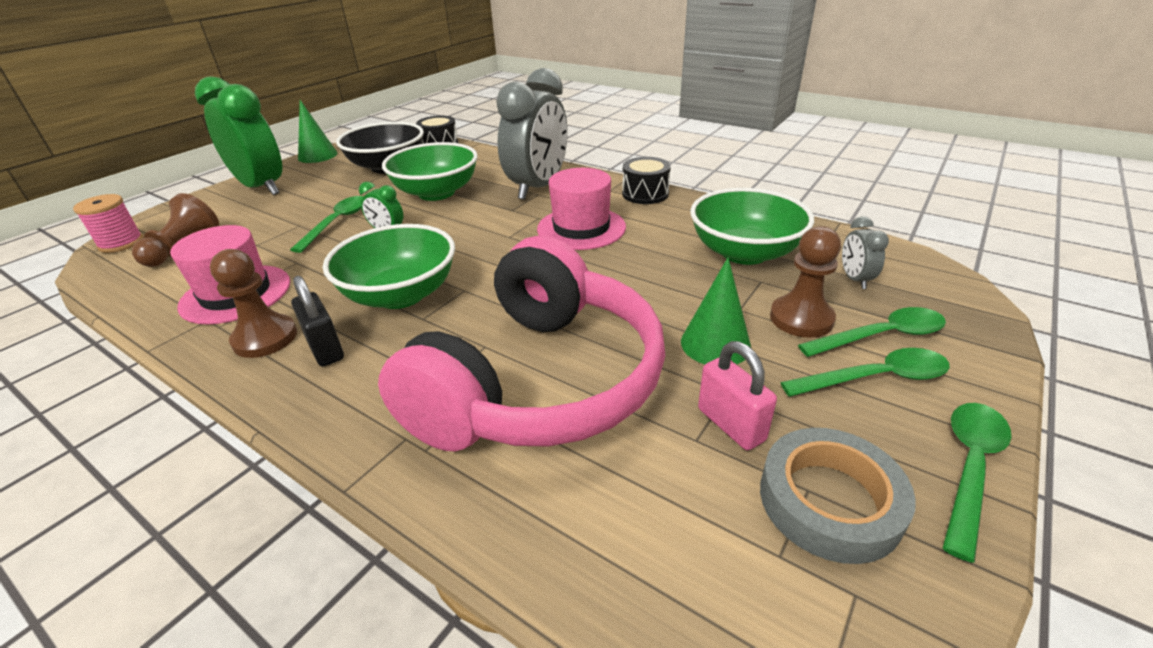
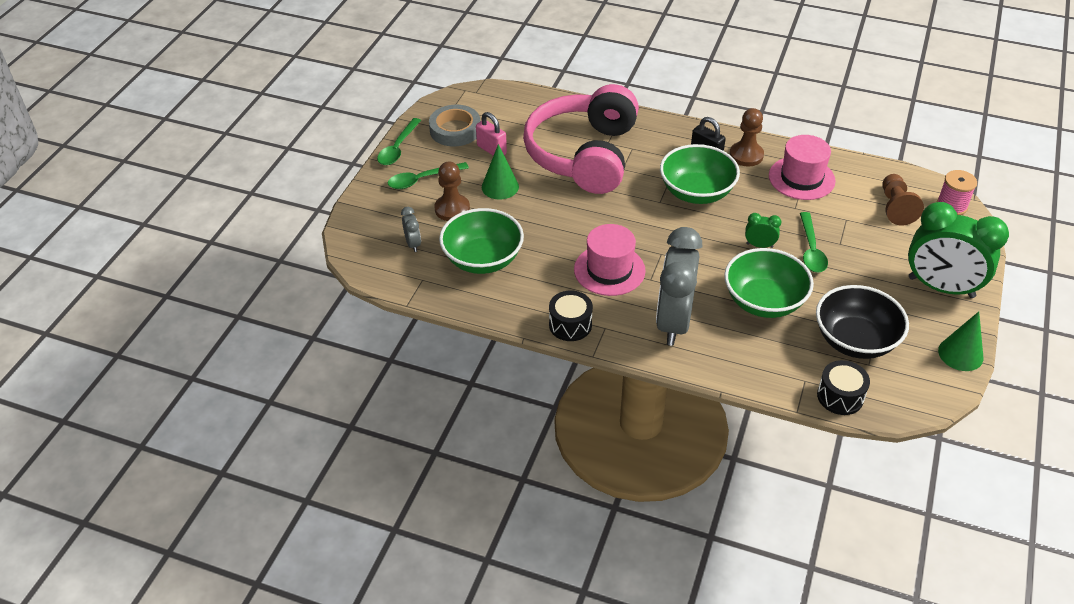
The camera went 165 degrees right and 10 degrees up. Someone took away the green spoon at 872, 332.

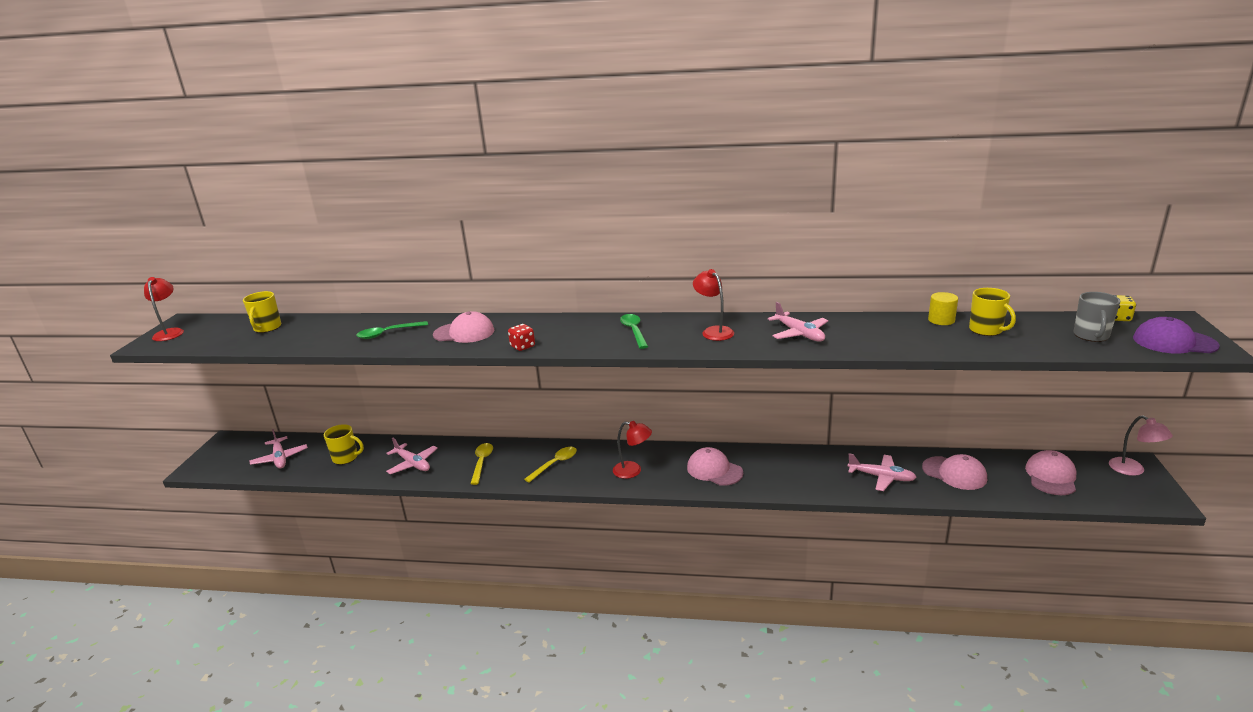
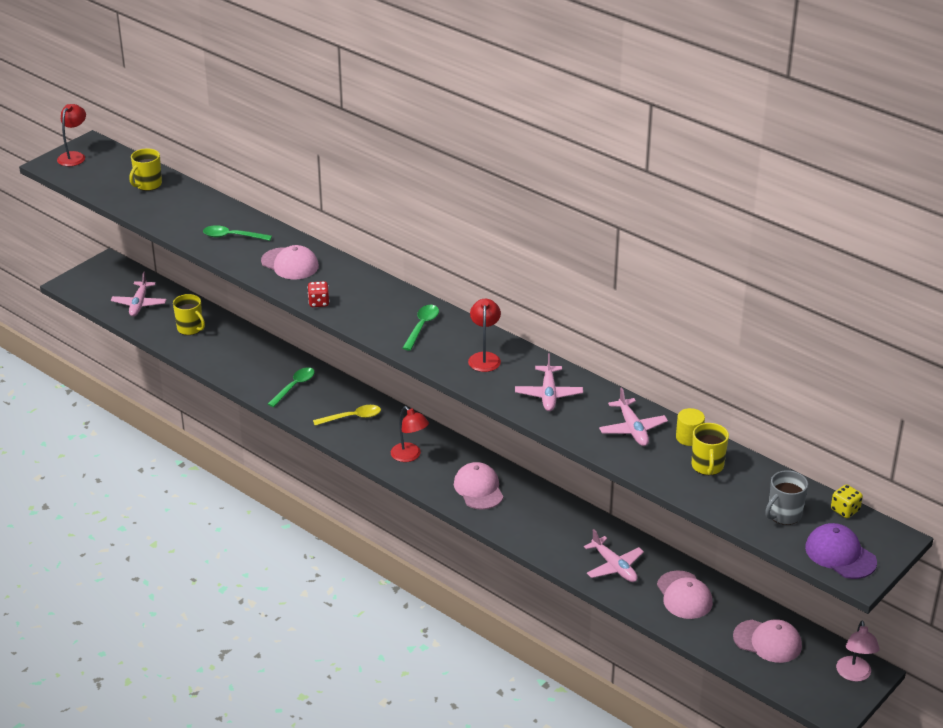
The camera went 30 degrees right and 10 degrees up. Someone carried the pink plane from 412, 456 to 633, 416. Someone repainted the yellow spoon at 482, 464, which became the green spoon at 291, 387. Someone rotated the pink cap at 1051, 472 by 60 degrees clockwise.

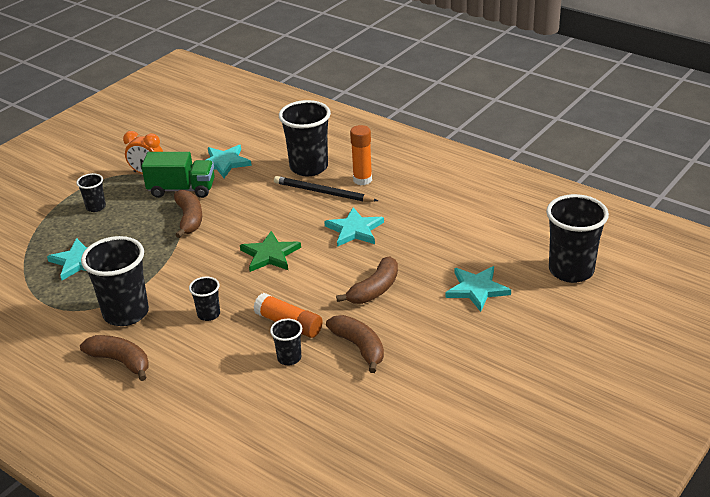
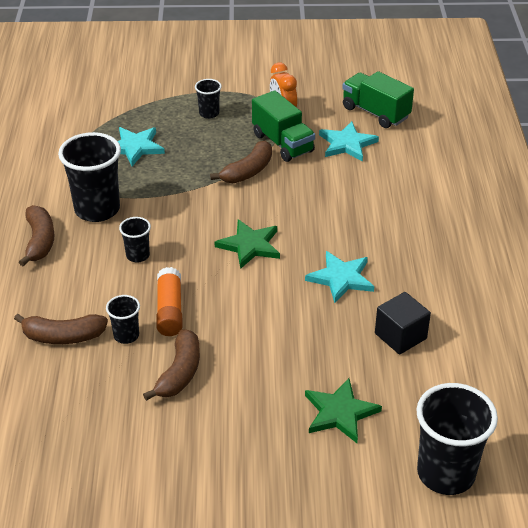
The camera went 50 degrees right and 5 degrees up. Someone took away the black pencil at 326, 189. Someone took away the black cup at 305, 138. Someone took away the orange glue stick at 361, 155. Someone put down the green truck at 378, 99. Someone put down the black cube at 403, 323. Someone carried the brown banana from 367, 280 to 61, 329. Someone repainted the turquoise star at 478, 289, which became the green star at 343, 410.

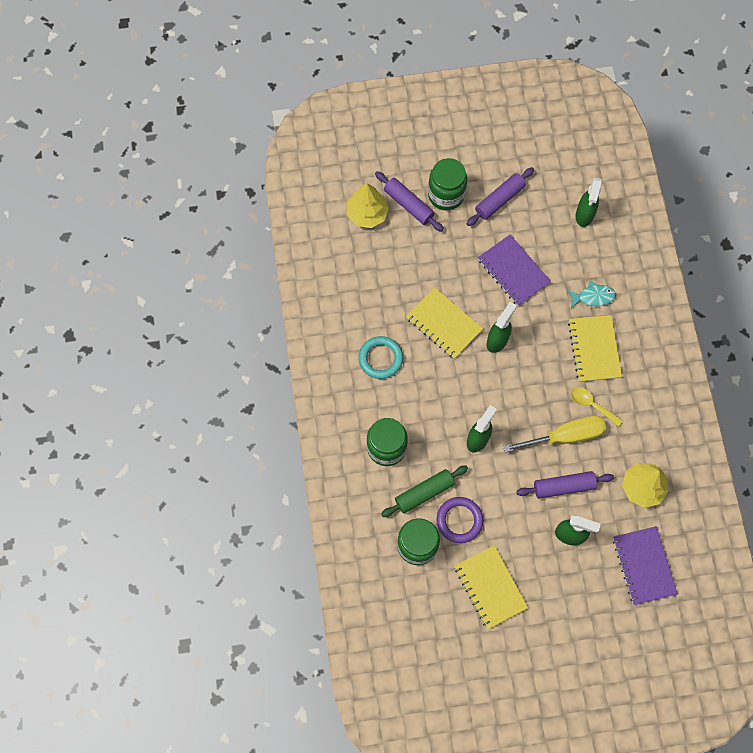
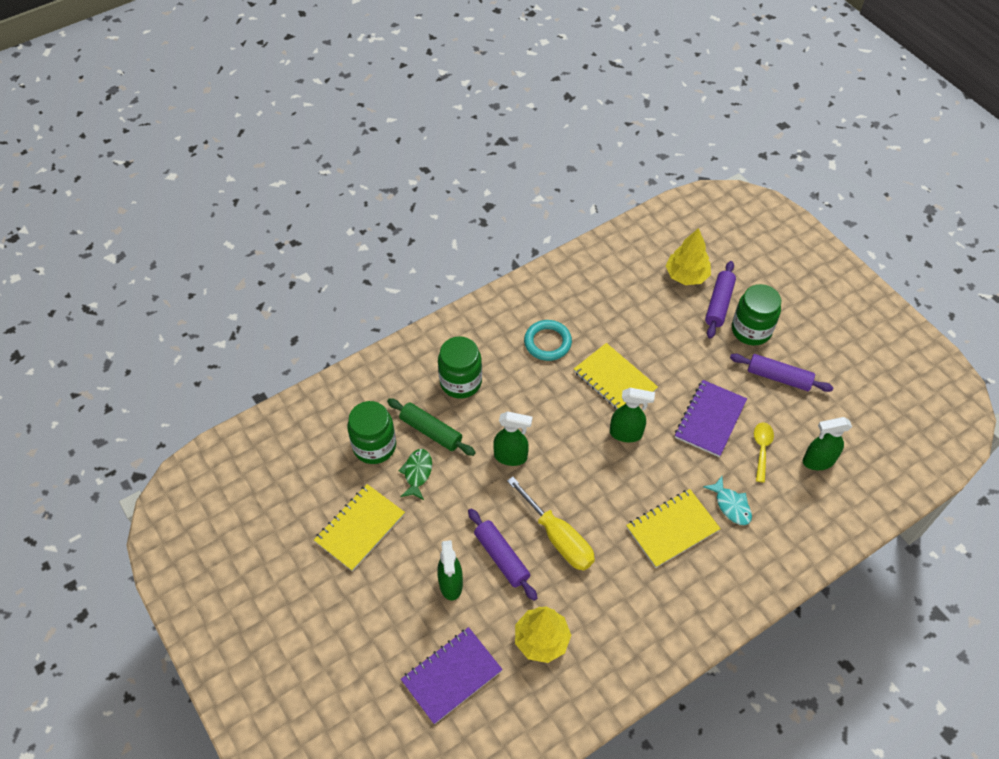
The camera went 65 degrees right and 15 degrees down. Someone carried the yellow spoon from 597, 407 to 764, 452. Someone swapped the purple ring at 459, 520 for the green fish at 415, 474. Someone rotated the yellow notebook at 444, 323 by 60 degrees counterclockwise.

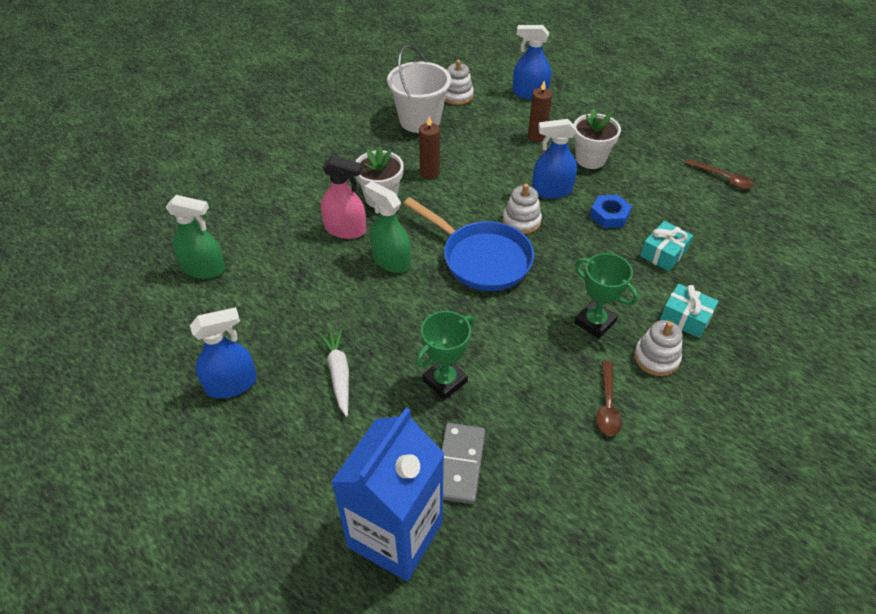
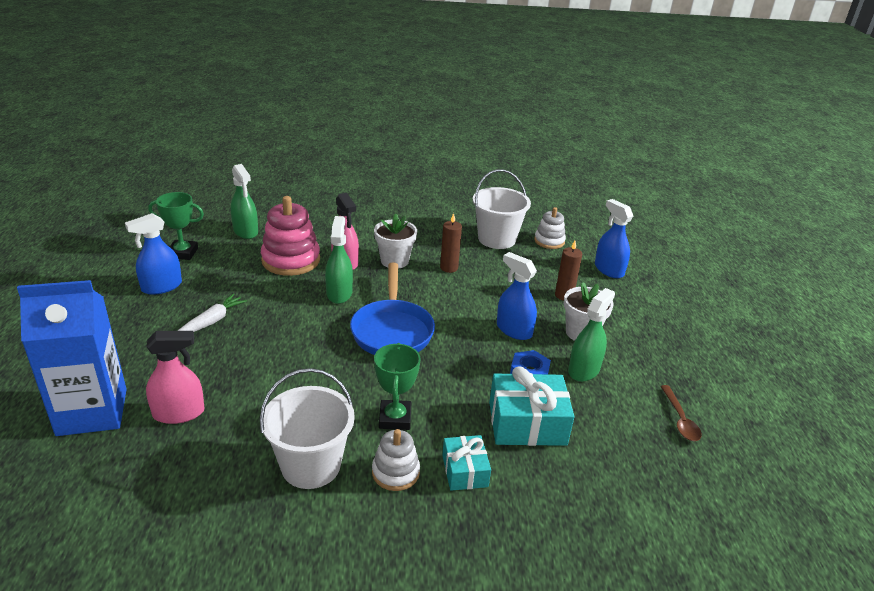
The camera went 45 degrees right and 15 degrees down. Someone took away the white stacking toy at 522, 209. Someone put down the pink stacking toy at 290, 236. Someone put down the green spray bottle at 591, 335. Someone carried the green trophy from 445, 355 to 176, 226. Someone swapped the grey domino at 463, 463 for the pink spray bottle at 175, 377. Someone swapped the brown spoon at 609, 398 for the white bucket at 307, 428. Someone rotated the blue spray bottle at 223, 352 by 120 degrees clockwise. Someone scaled the turquoise gift at 666, 246 by 1.68.

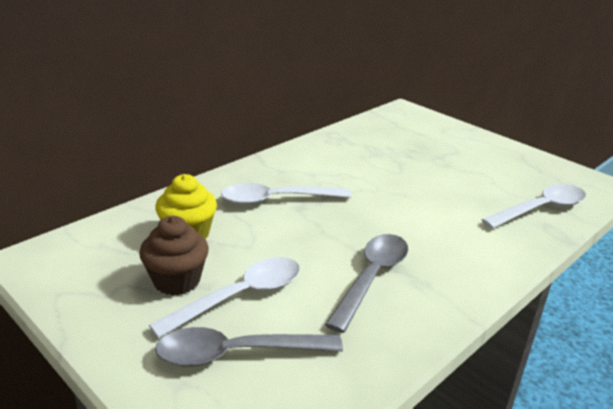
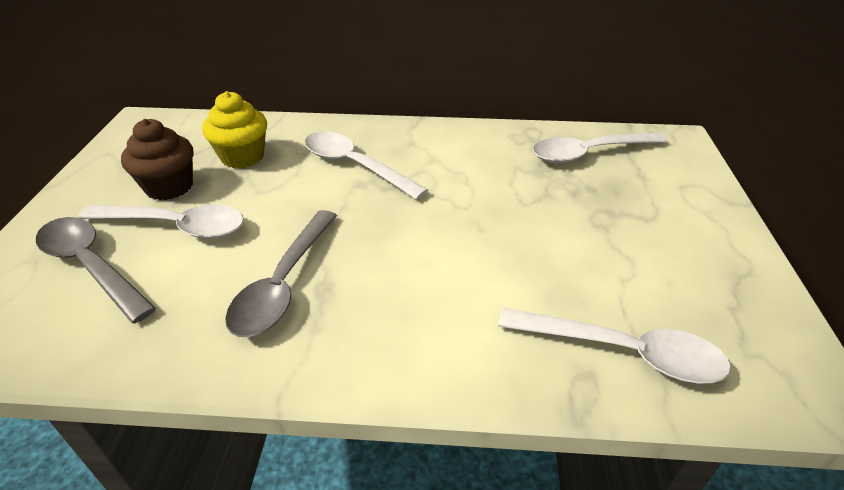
The camera went 50 degrees right and 10 degrees up. Someone put down the white spoon at 600, 147. Someone rotated the grey spoon at 366, 283 by 120 degrees clockwise.

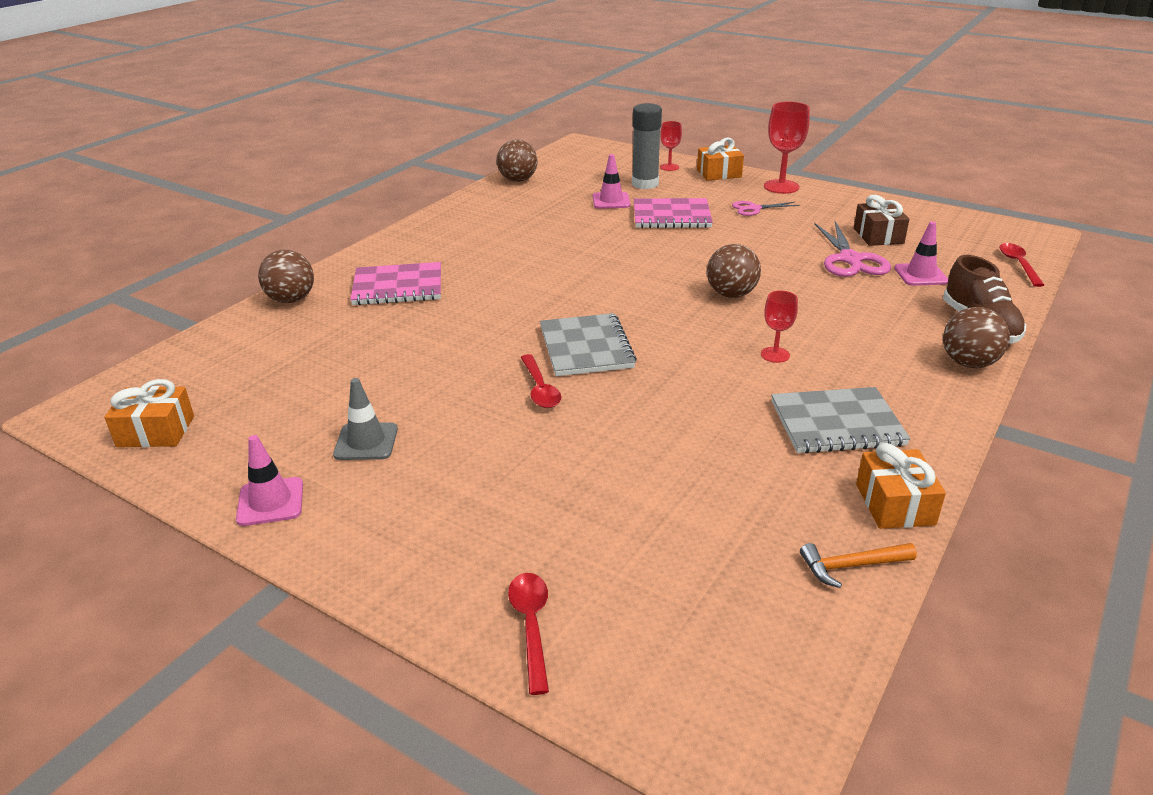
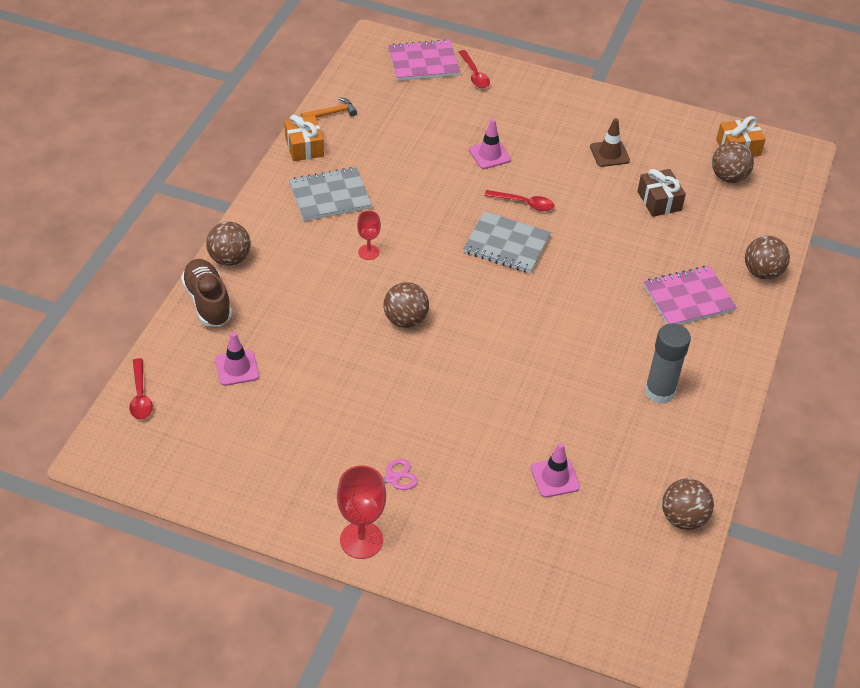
The camera went 165 degrees right and 15 degrees up. Someone took away the red goblet at 671, 146. Someone took away the orange gift at 720, 159. Someone took away the pink scissors at 852, 249. Someone put down the brown ball at 733, 162. Someone carried the pink traffic cone from 269, 480 to 490, 144. Someone carried the grey glue stick from 647, 146 to 668, 363. Someone carried the pink notebook from 673, 213 to 424, 60. Someone carried the brown gift from 881, 220 to 661, 193. Someone repainted the grey traffic cone at 365, 419, which became the brown traffic cone at 610, 142. Someone rotated the red spoon at 540, 381 by 135 degrees clockwise. Someone rotated the grey notebook at 588, 344 by 45 degrees counterclockwise.

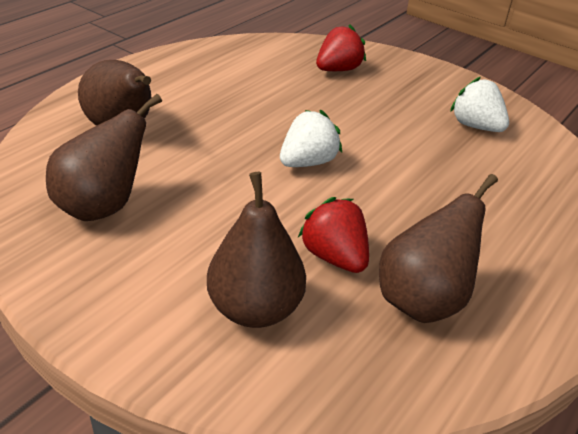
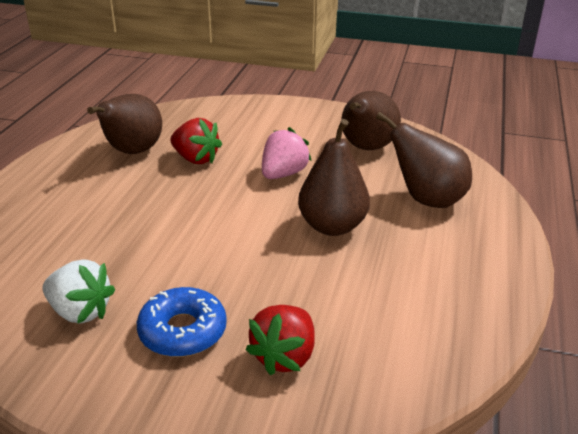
The camera went 160 degrees right and 5 degrees down. Someone took away the white strawberry at 311, 138. Someone put down the blue donut at 182, 322. Someone put down the pink strawberry at 287, 153. Someone carried the brown pear from 256, 250 to 334, 177.

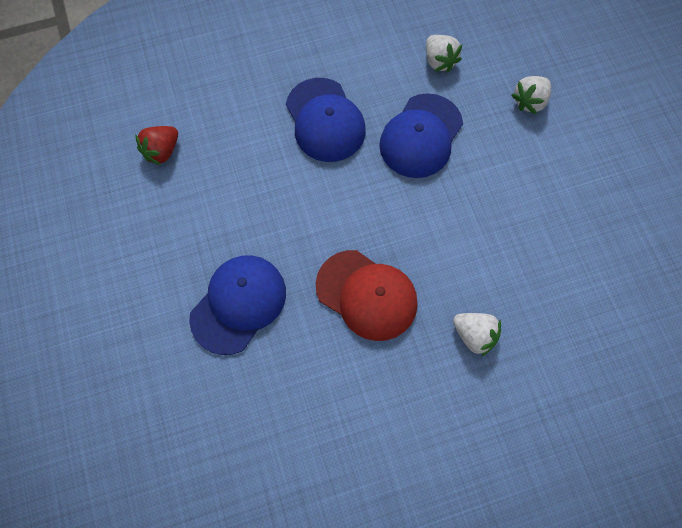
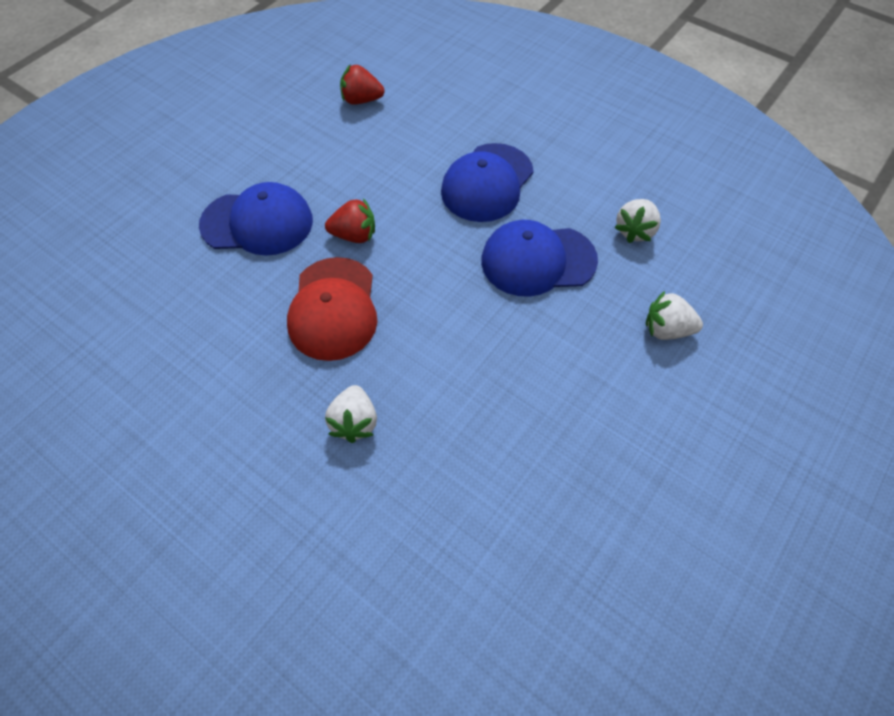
The camera went 55 degrees right and 10 degrees down. Someone put down the red strawberry at 350, 220.

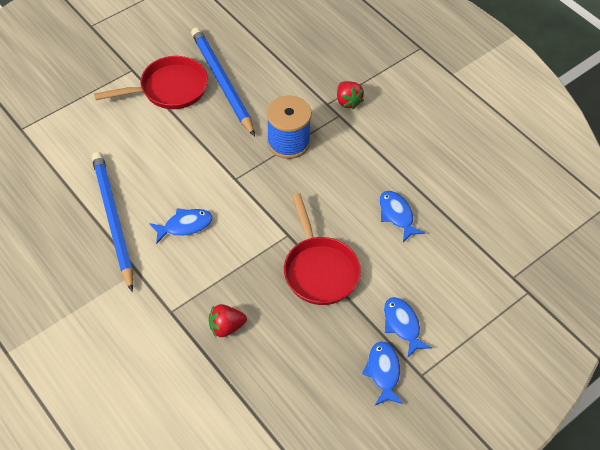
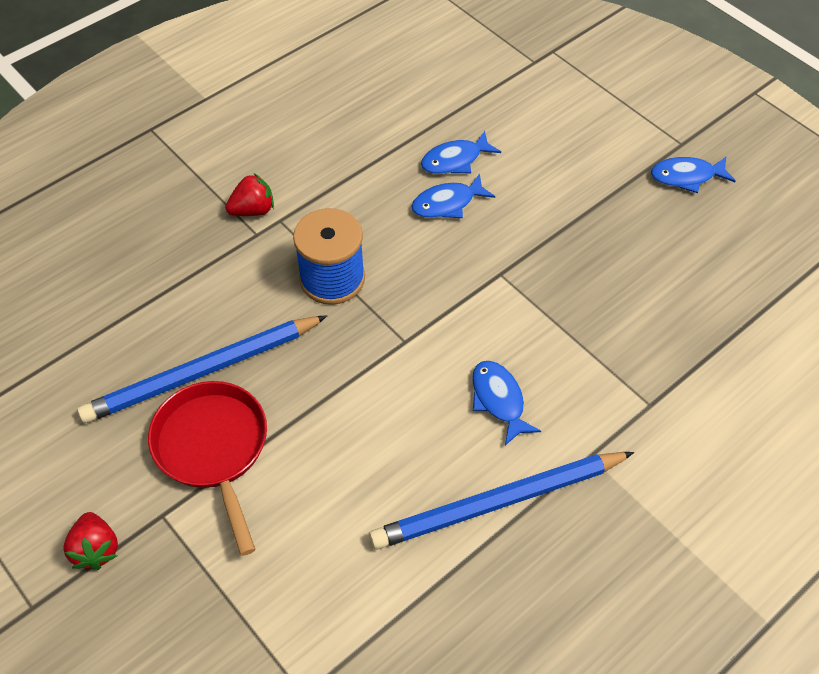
The camera went 90 degrees left and 0 degrees up. Someone took away the red pan at 322, 249. Someone carried the red strawberry from 228, 320 to 90, 541. Someone carried the blue fish from 408, 327 to 453, 195.

